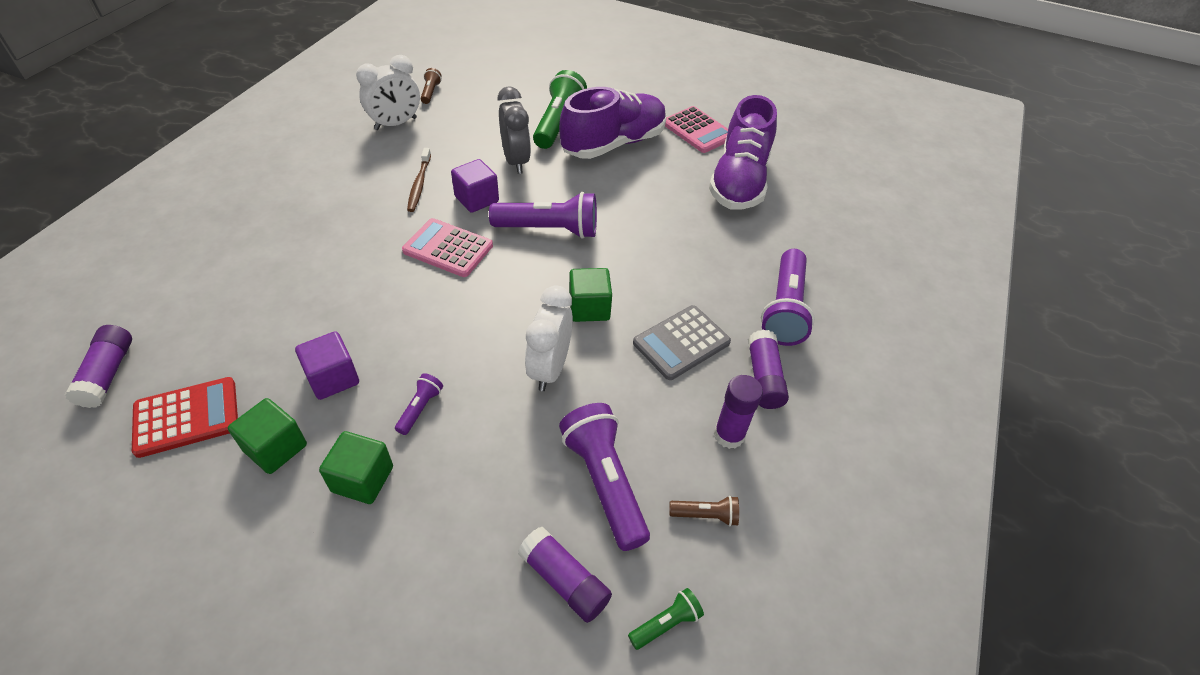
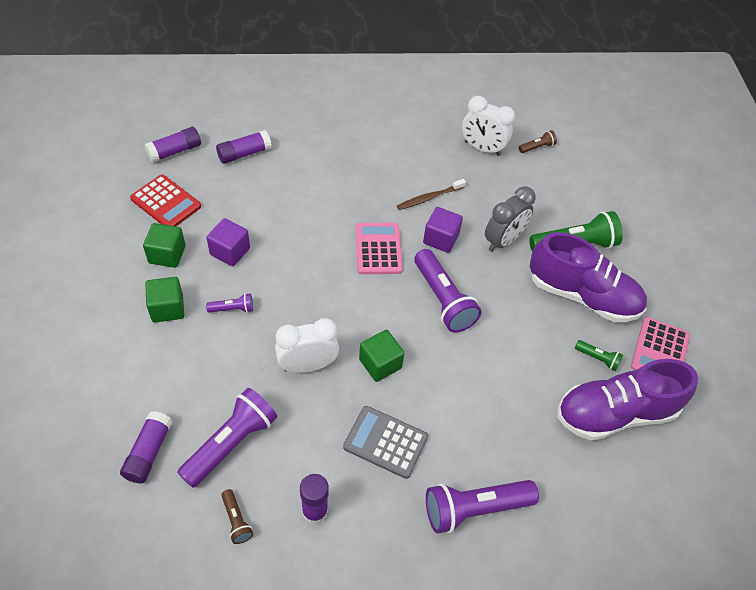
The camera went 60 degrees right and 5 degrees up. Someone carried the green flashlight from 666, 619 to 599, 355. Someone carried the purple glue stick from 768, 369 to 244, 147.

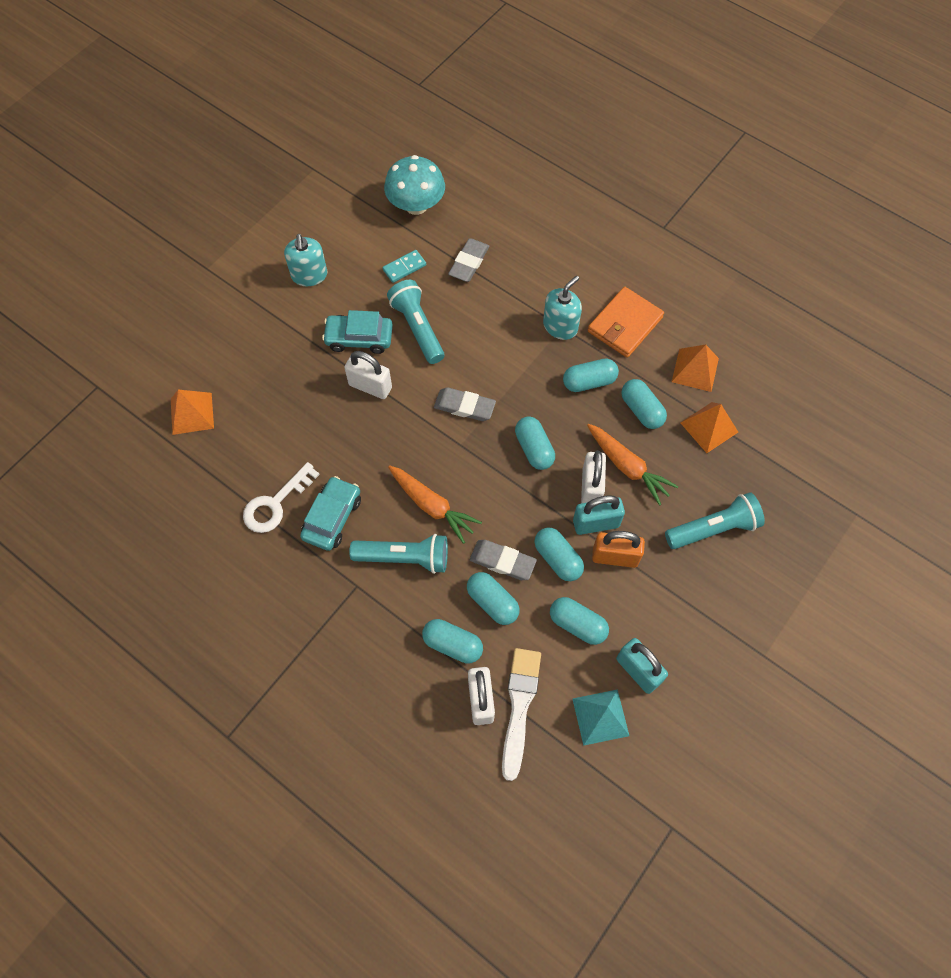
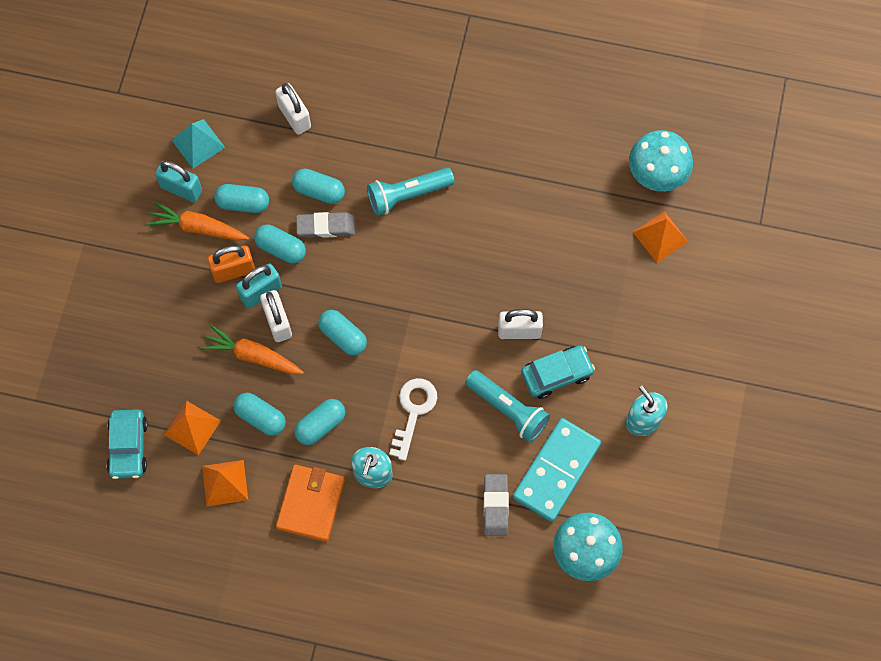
The camera went 155 degrees right and 5 degrees up. Someone took away the turquoise capsule at 452, 641. Someone took away the grey eraser at 465, 404. Someone took away the white brush at 521, 714. Someone took away the turquoise flashlight at 715, 520. Someone put down the turquoise mushroom at 661, 161. Someone carried the white key from 281, 497 to 413, 419. Someone carried the turquoise car from 330, 513 to 127, 444. Someone carried the orange carrot from 435, 504 to 197, 221. Someone scaled the turquoise domino at 404, 266 by 2.20.

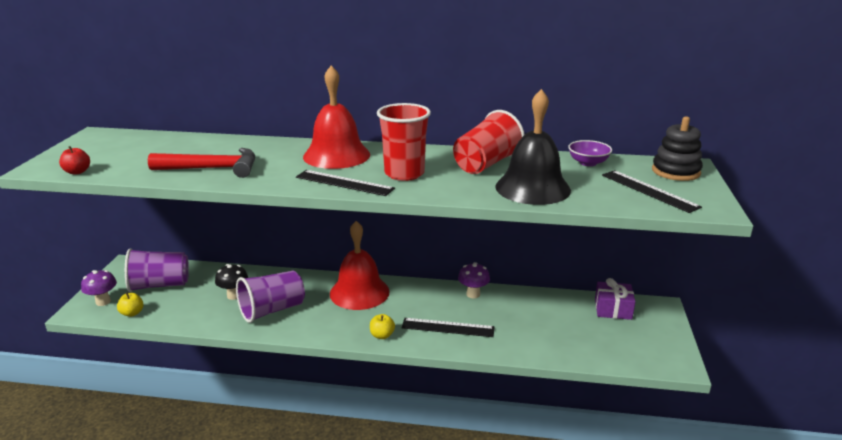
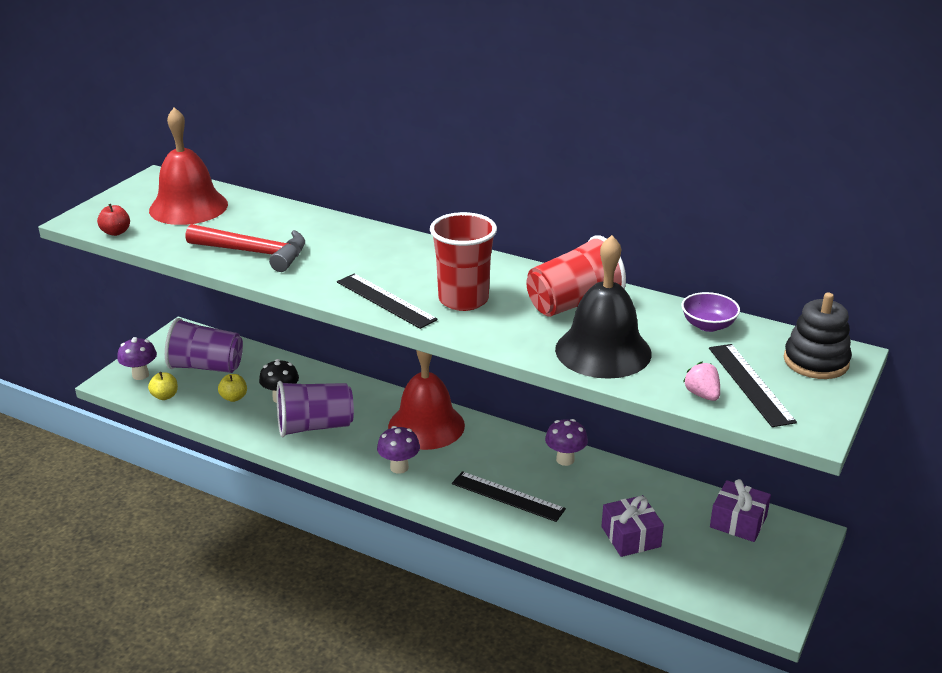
The camera went 20 degrees right and 5 degrees up. Someone put down the purple mushroom at 398, 450. Someone put down the purple gift at 632, 526. Someone put down the pink strawberry at 701, 381. Someone carried the red bell from 336, 117 to 188, 166. Someone carried the yellow apple from 382, 326 to 232, 388.

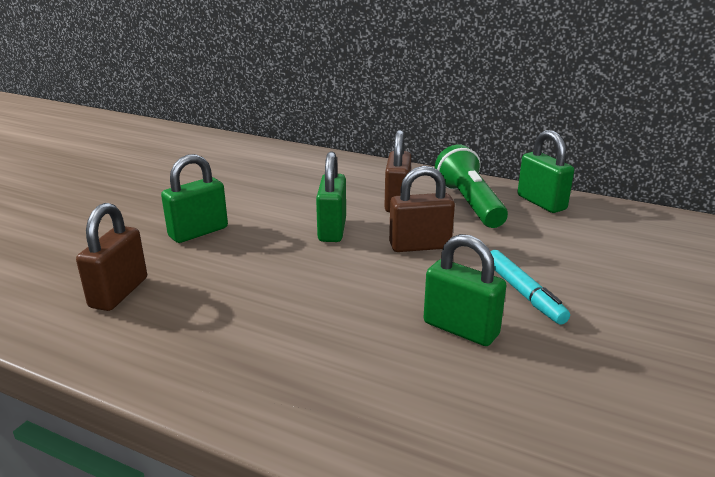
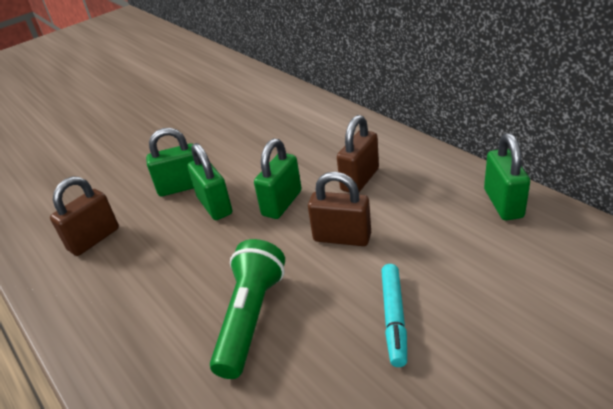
The camera went 30 degrees right and 10 degrees up. Someone carried the green padlock from 465, 290 to 209, 181. Someone carried the green flashlight from 471, 186 to 247, 309.

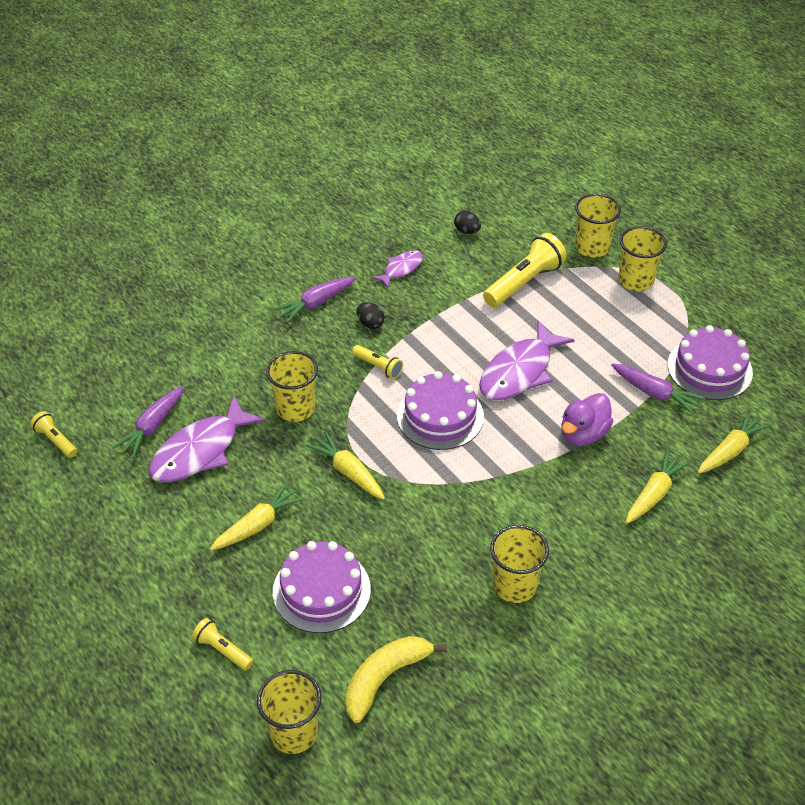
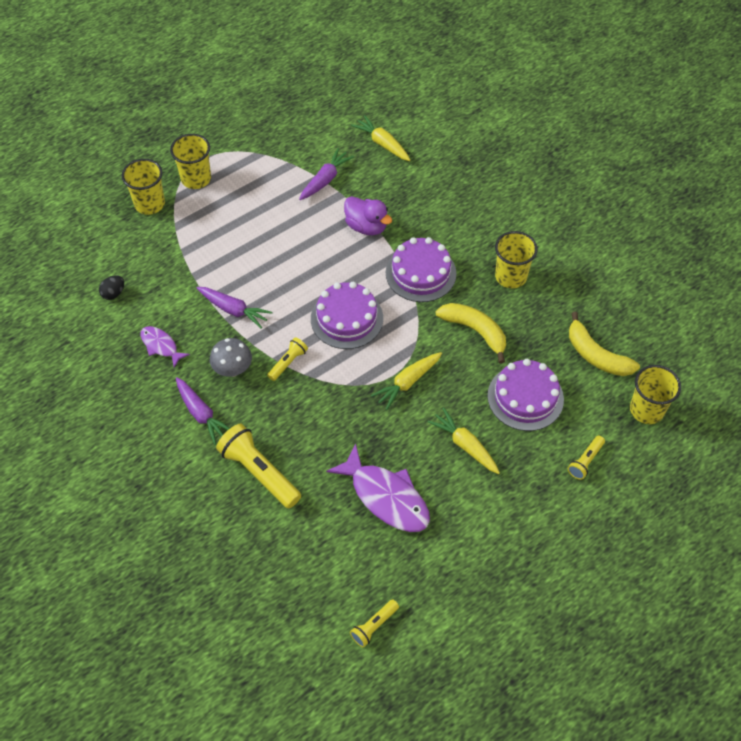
The camera went 90 degrees left and 10 degrees up. Someone took away the yellow cup at 292, 386. Someone took away the purple fish at 526, 360. Someone took away the yellow carrot at 659, 486. Someone put down the yellow banana at 471, 333. Someone carried the purple carrot from 148, 422 to 234, 307. Someone carried the yellow flashlight from 525, 270 to 258, 466. Someone carried the purple cake from 710, 362 to 421, 269. Someone swapped the black egg at 370, 315 for the grey mushroom at 231, 357.

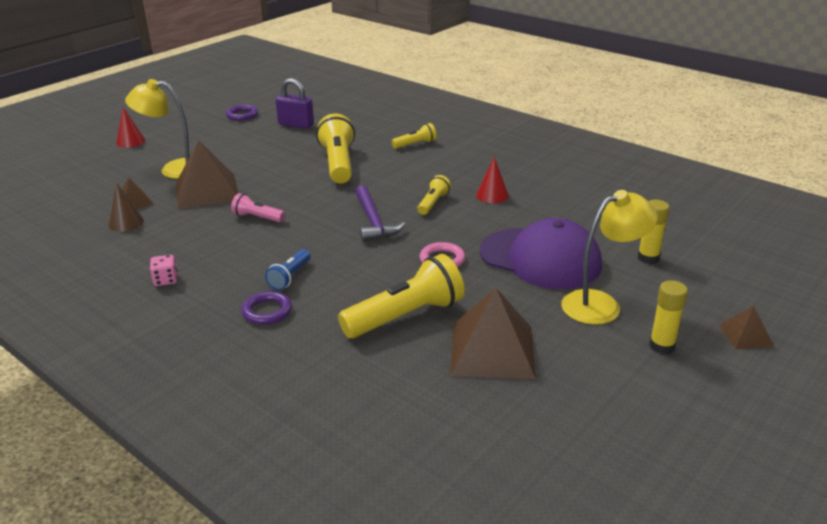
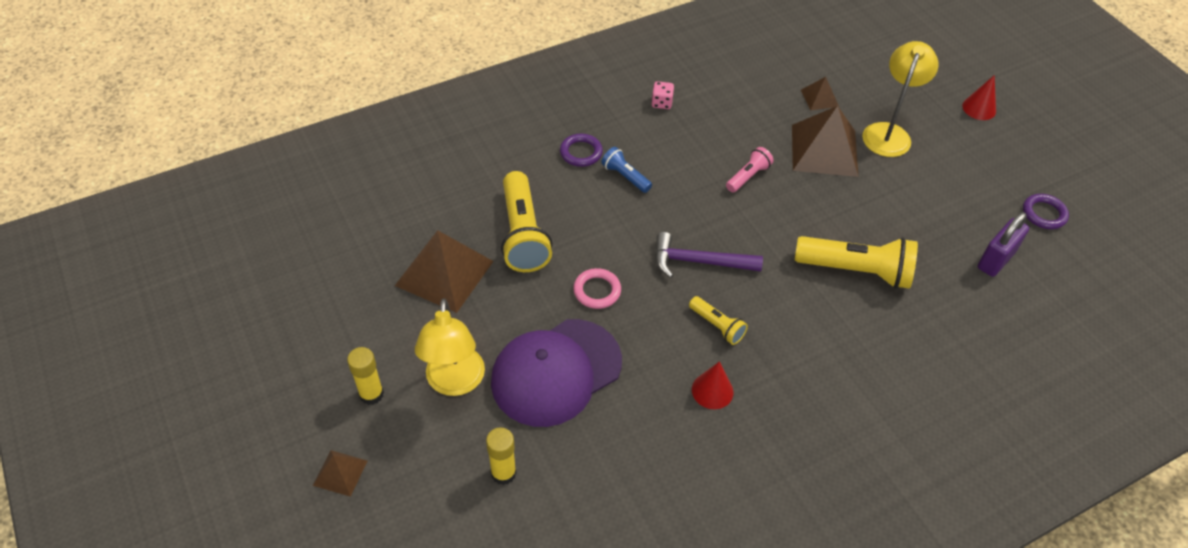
The camera went 110 degrees right and 20 degrees up. Someone took away the brown cone at 126, 207. Someone took away the yellow flashlight at 414, 136.

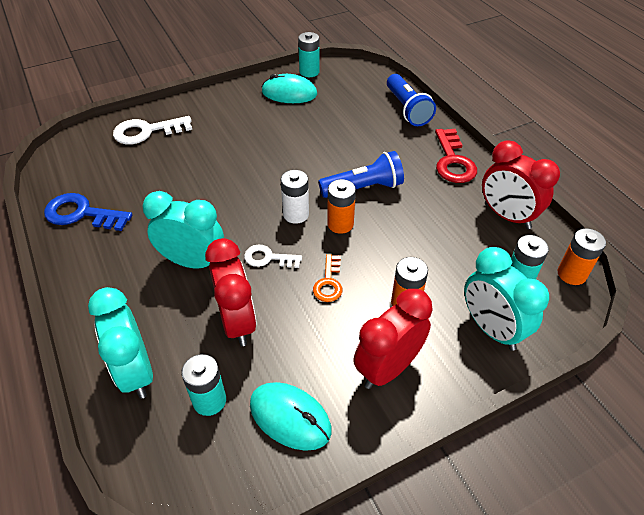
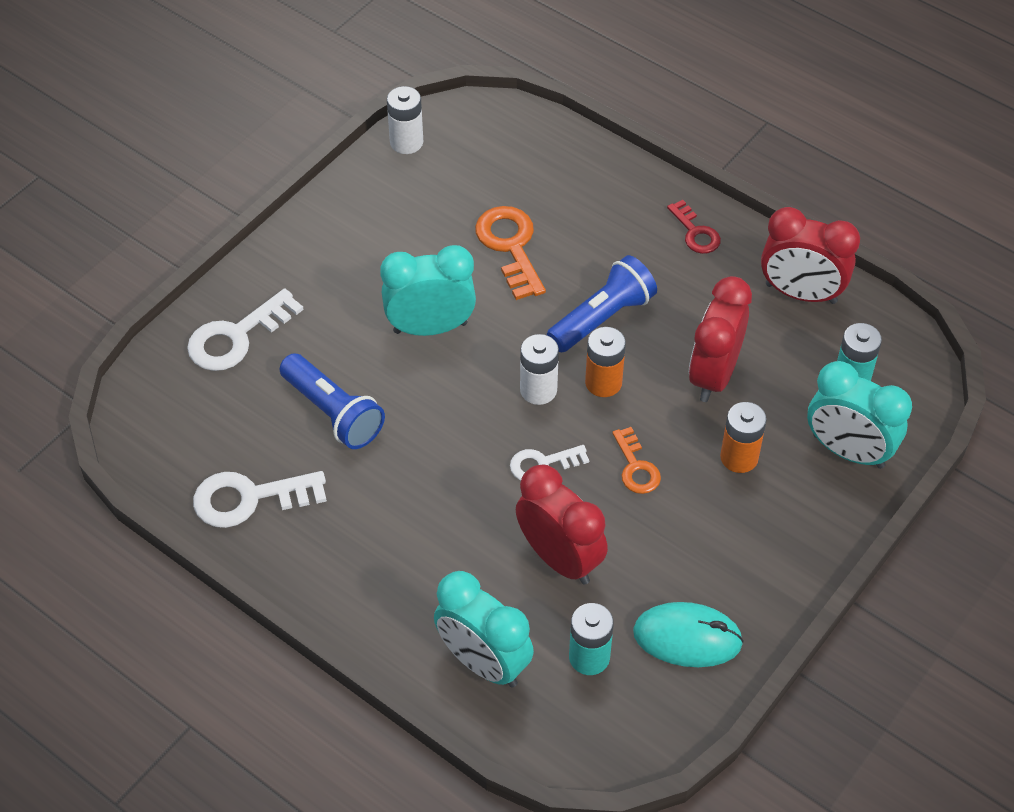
The camera went 25 degrees left and 5 degrees up. Someone took away the turquoise mouse at 289, 88. Someone took away the orange battery at 582, 256. Someone put down the orange key at 510, 253. Someone carried the turquoise clock from 183, 230 to 428, 290. Someone carried the red clock from 393, 338 to 720, 339. Someone carried the blue flashlight from 411, 100 to 332, 401. Someone repainted the blue key at 88, 212, which became the white key at 260, 499. Someone repainted the turquoise battery at 309, 54, which became the white battery at 405, 120. Someone scaled the red key at 456, 156 by 0.61.

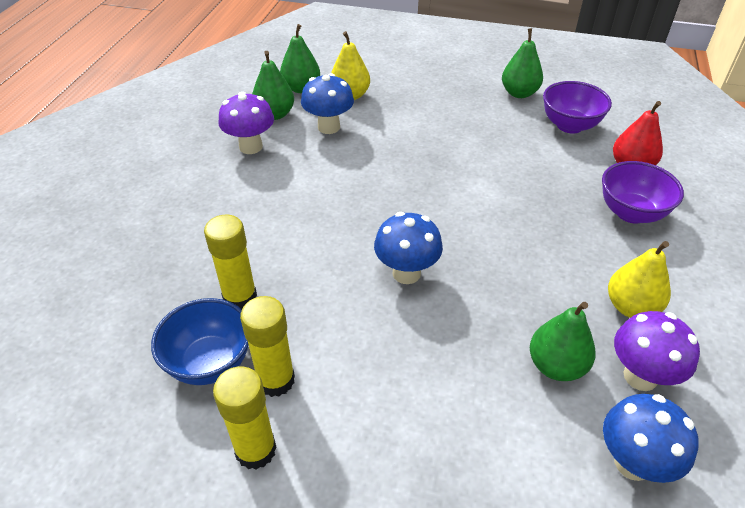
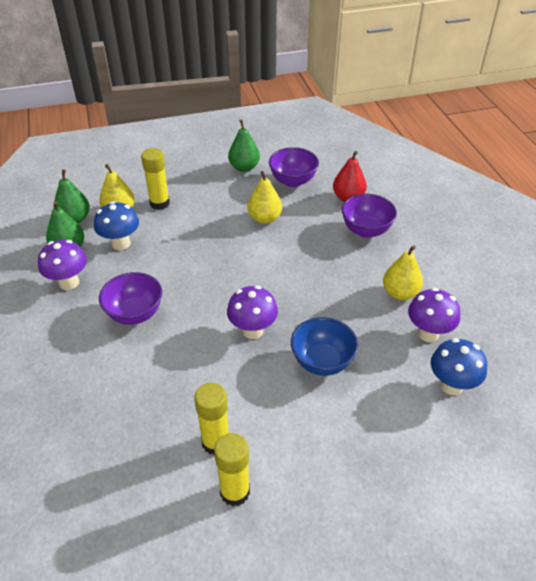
The camera went 30 degrees left and 0 degrees up. Someone took away the green pear at 563, 341. Someone put down the purple bowl at 130, 298. Someone put down the yellow pear at 264, 197. Someone carried the blue bowl from 200, 341 to 324, 346. Someone carried the yellow glue stick from 230, 261 to 155, 179. Someone repainted the blue mushroom at 408, 248, which became the purple mushroom at 252, 312.

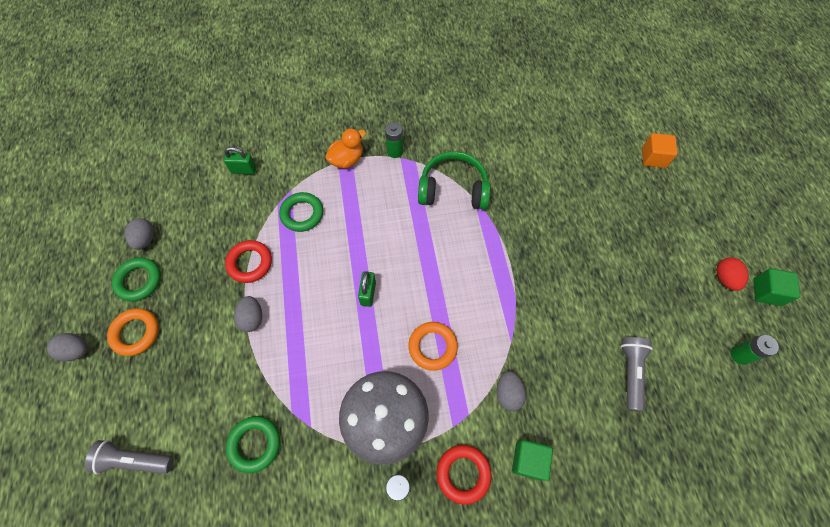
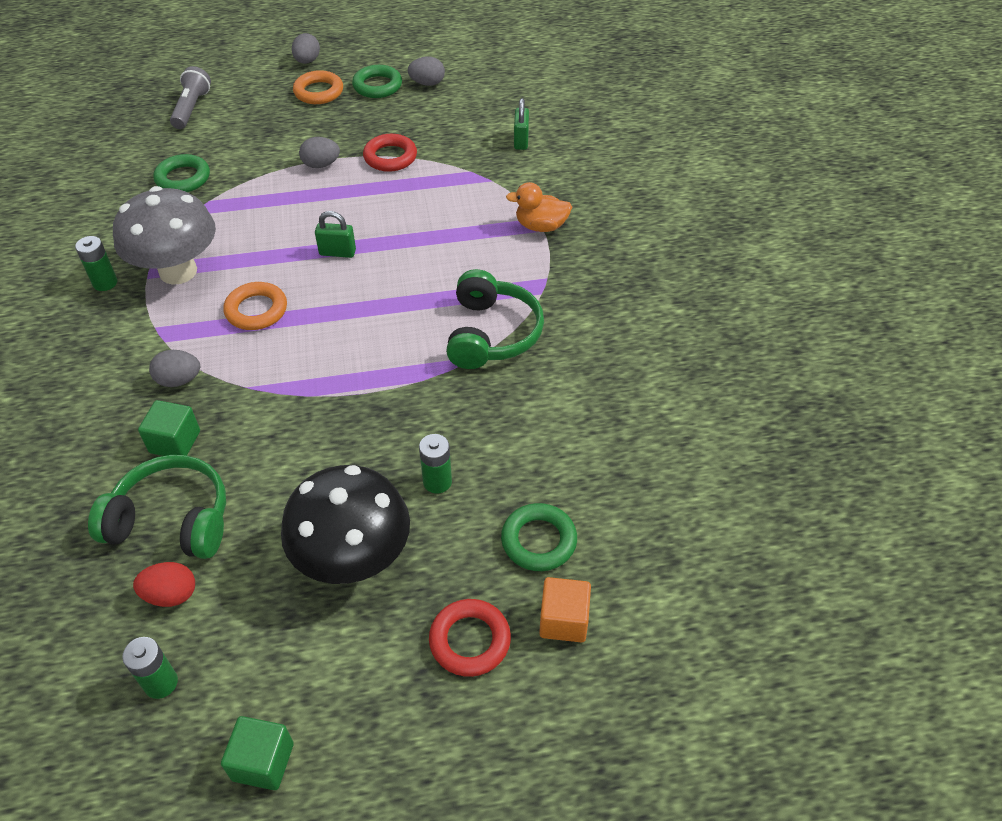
The camera went 90 degrees right and 15 degrees down. Someone put down the black mushroom at 345, 524. Someone carried the green ring from 301, 212 to 539, 537. Someone carried the green battery from 394, 140 to 435, 464. Someone carried the red ring from 464, 474 to 470, 638. Someone carried the green cube from 532, 460 to 169, 428. Someone carried the red egg from 732, 274 to 164, 584. Someone swapped the grey flashlight at 636, 374 for the green headphones at 157, 507. Someone rotated the orange duck at 345, 148 by 135 degrees clockwise.

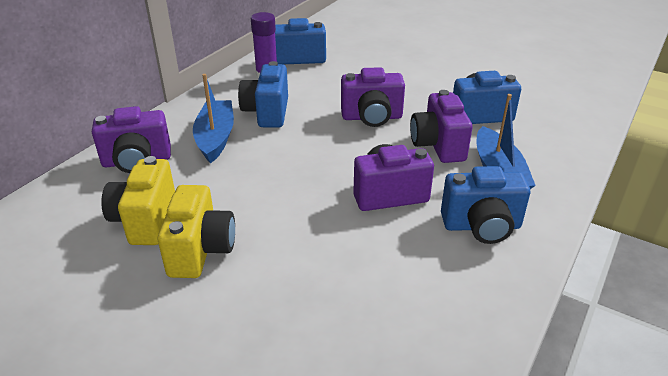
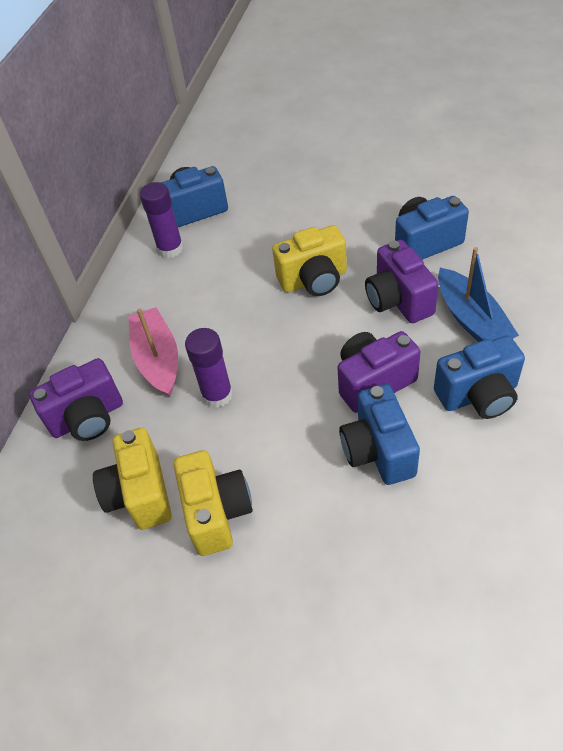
The camera went 10 degrees left and 15 degrees up. Someone put down the purple glue stick at 209, 368. Someone carried the blue camera from 263, 94 to 379, 434. Someone repainted the blue boat at 213, 119, which became the pink boat at 153, 352. Someone repainted the purple camera at 373, 97, which became the yellow camera at 309, 260.

